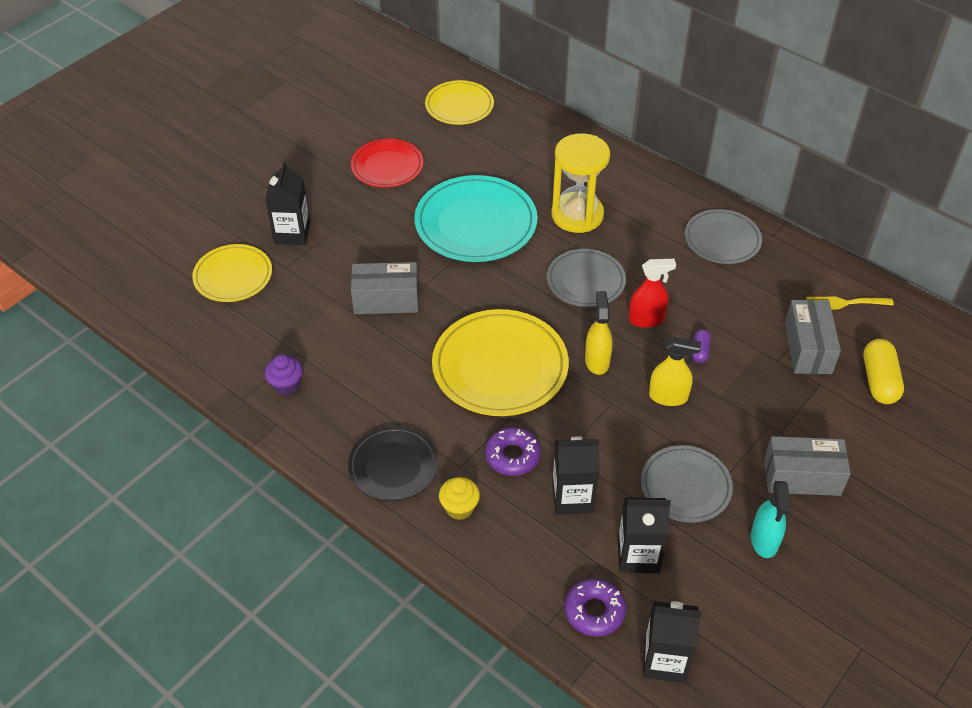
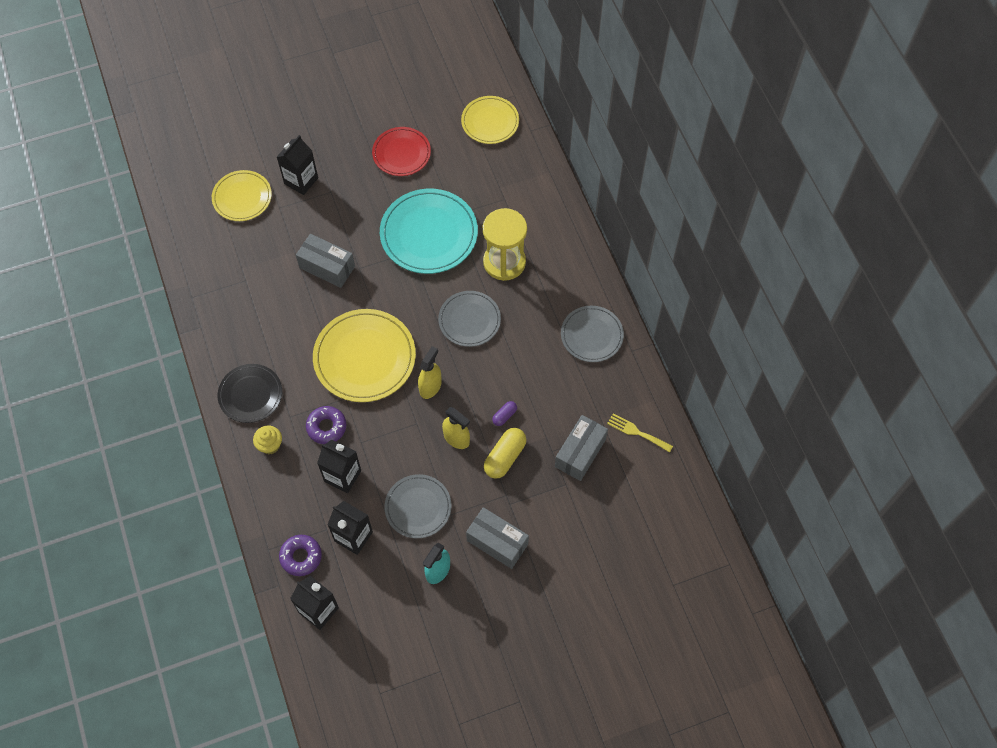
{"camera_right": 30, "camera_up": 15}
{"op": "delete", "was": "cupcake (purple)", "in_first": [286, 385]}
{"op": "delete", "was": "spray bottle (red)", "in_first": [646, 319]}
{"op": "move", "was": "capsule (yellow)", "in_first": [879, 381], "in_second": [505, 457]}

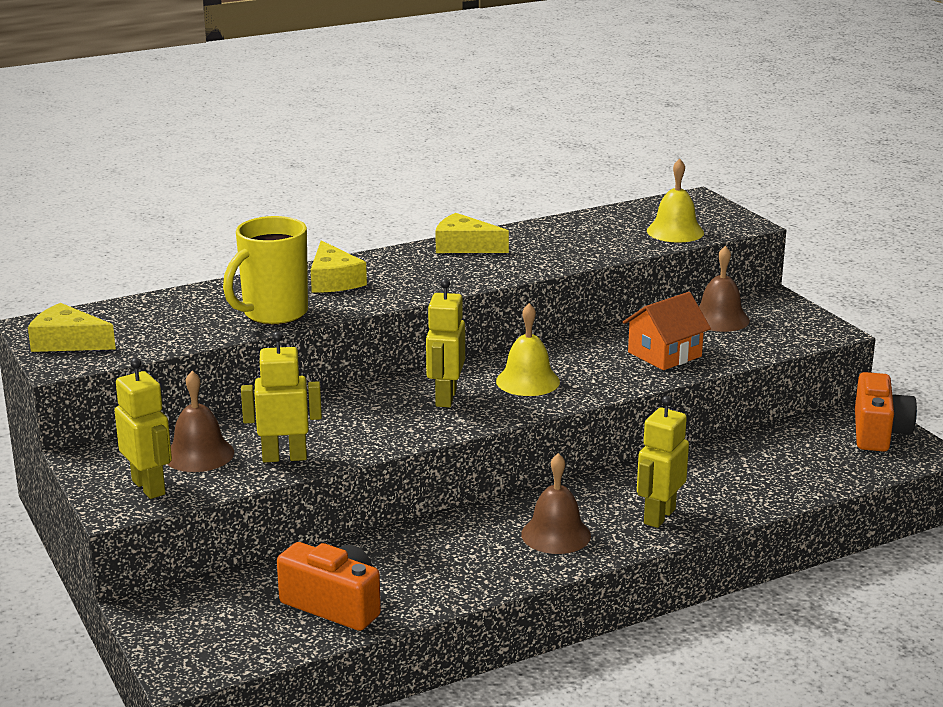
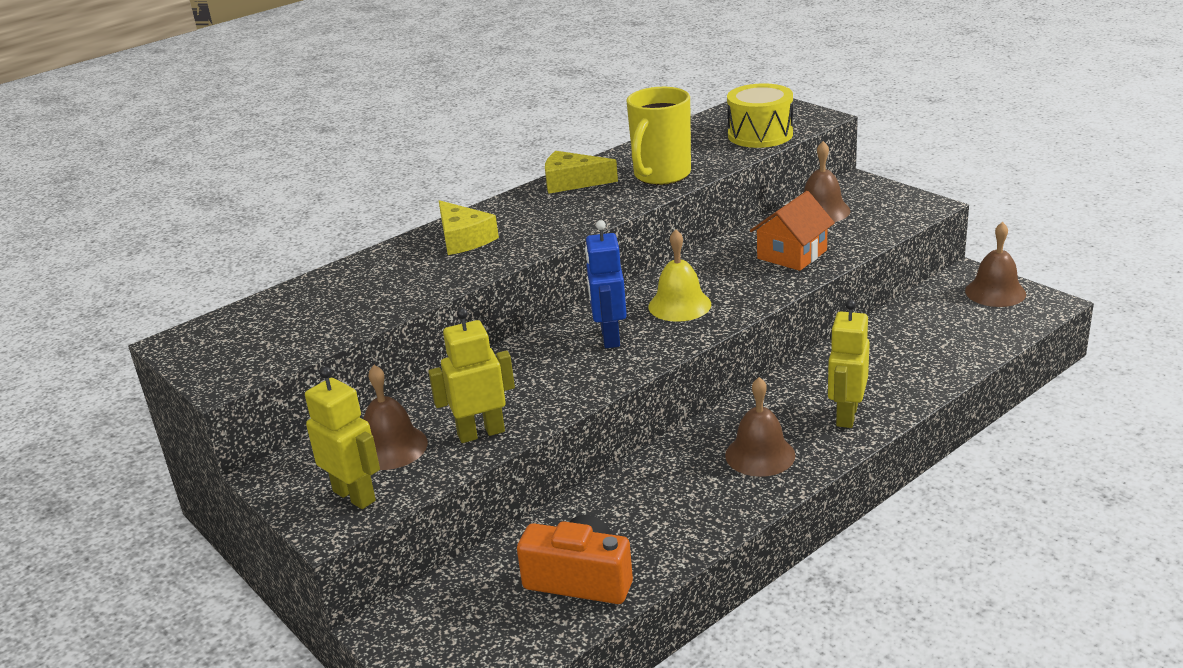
{"camera_right": -10, "camera_up": 5}
{"op": "delete", "was": "cheese (yellow)", "in_first": [68, 342]}
{"op": "move", "was": "mug (yellow)", "in_first": [273, 314], "in_second": [661, 175]}
{"op": "recolor", "was": "robot (yellow)", "now": "robot (blue)", "in_first": [445, 398], "in_second": [609, 337]}
{"op": "replace", "was": "bell (yellow)", "now": "drum (yellow)", "in_first": [675, 231], "in_second": [760, 135]}
{"op": "replace", "was": "camera (orange)", "now": "bell (brown)", "in_first": [878, 432], "in_second": [995, 292]}

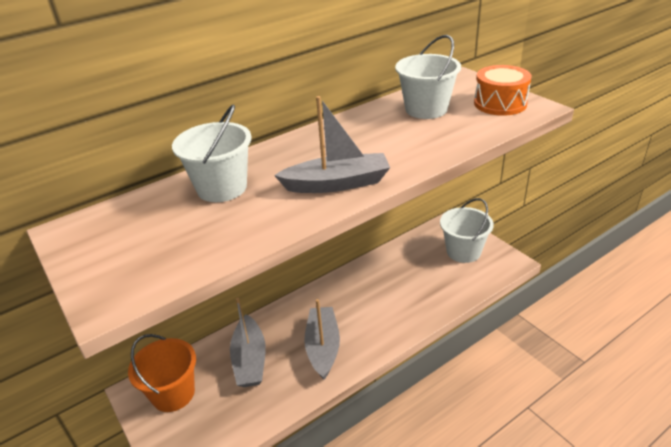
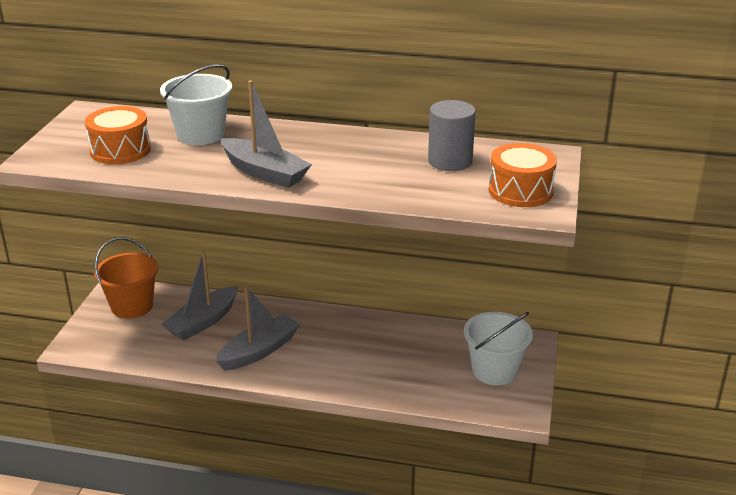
{"camera_right": 45, "camera_up": -5}
{"op": "replace", "was": "bucket (white)", "now": "cylinder (grey)", "in_first": [426, 109], "in_second": [450, 161]}
{"op": "insert", "now": "drum (orange)", "in_second": [120, 150]}

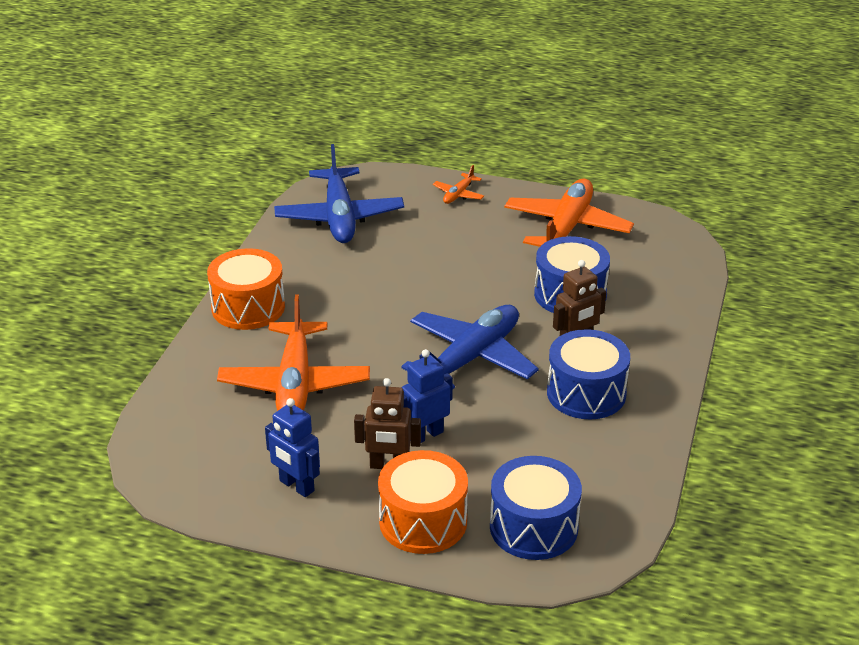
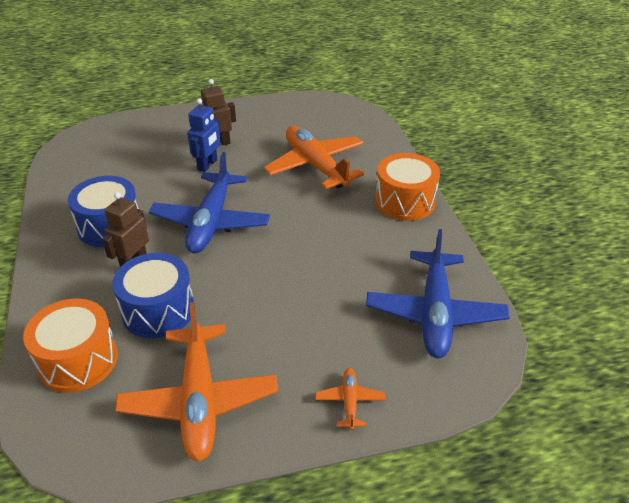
{"camera_right": 150, "camera_up": 5}
{"op": "delete", "was": "robot (blue)", "in_first": [296, 486]}
{"op": "rotate", "was": "plane (blue)", "in_first": [339, 217], "in_second": [434, 313], "clockwise": -135}
{"op": "move", "was": "drum (orange)", "in_first": [423, 521], "in_second": [78, 360]}
{"op": "delete", "was": "drum (blue)", "in_first": [533, 527]}

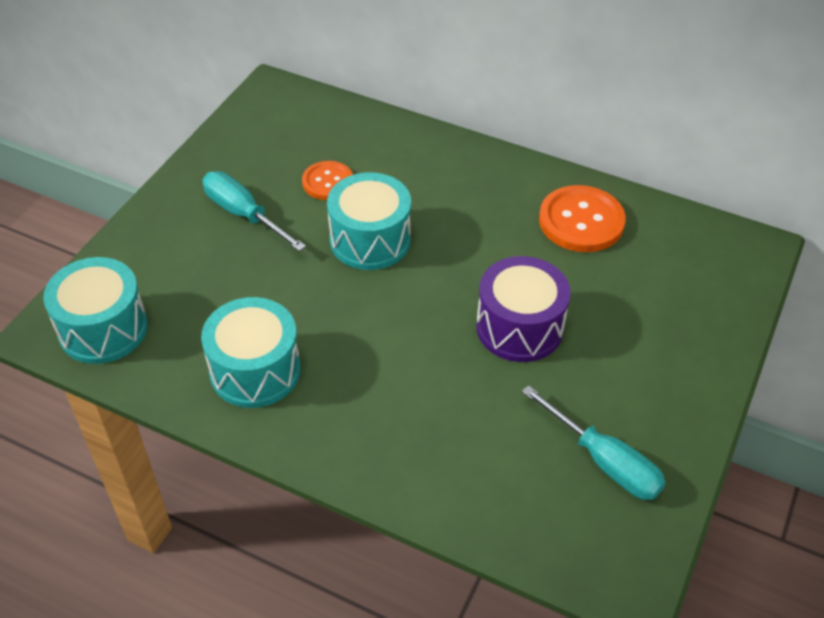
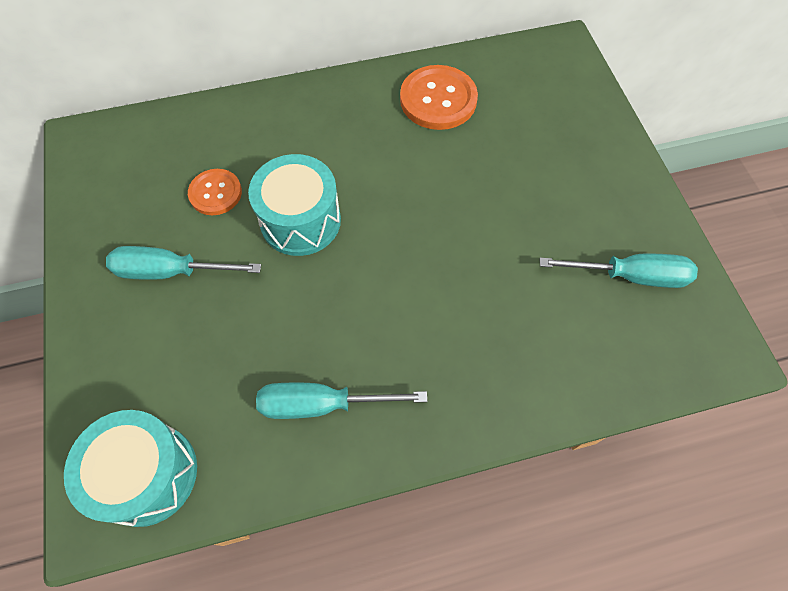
{"camera_right": -40, "camera_up": 15}
{"op": "replace", "was": "drum (turquoise)", "now": "screwdriver (turquoise)", "in_first": [255, 370], "in_second": [322, 404]}
{"op": "delete", "was": "drum (purple)", "in_first": [519, 327]}

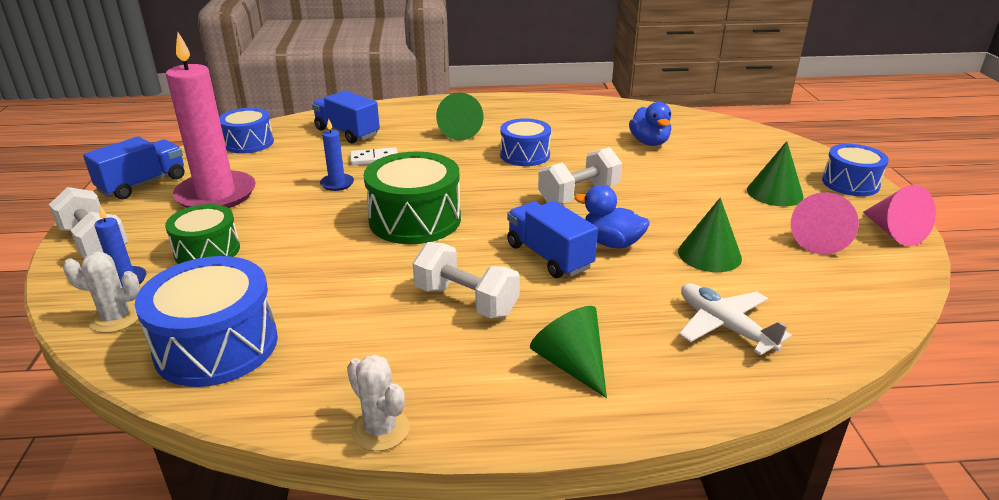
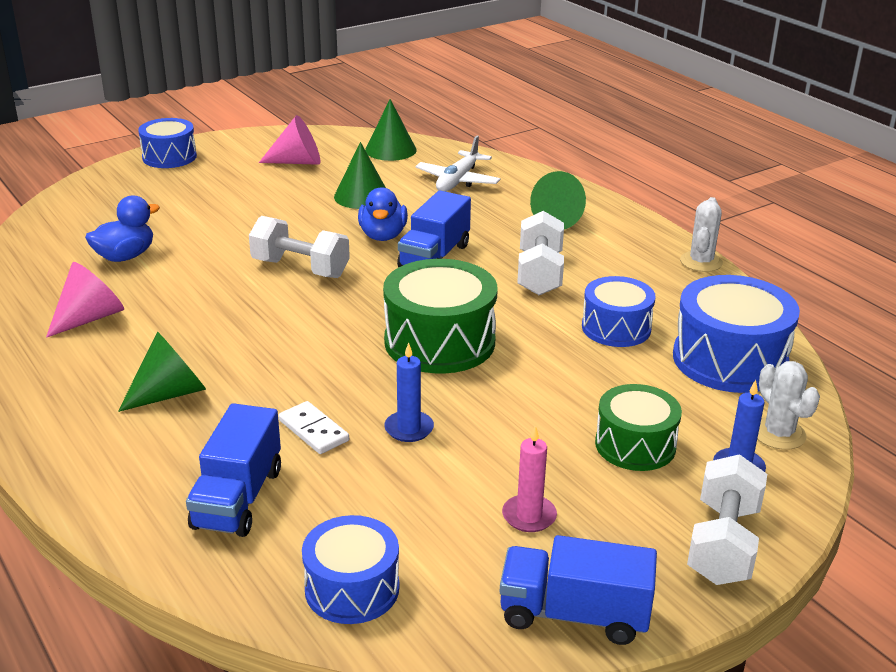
{"camera_right": -120, "camera_up": 0}
{"op": "resize", "was": "candle (pink)", "in_first": [216, 195], "in_second": [529, 516], "ratio": 0.44}
{"op": "move", "was": "drum (blue)", "in_first": [525, 155], "in_second": [616, 328]}
{"op": "move", "was": "cone (green)", "in_first": [775, 193], "in_second": [390, 150]}
{"op": "move", "was": "cone (pink)", "in_first": [893, 232], "in_second": [90, 318]}

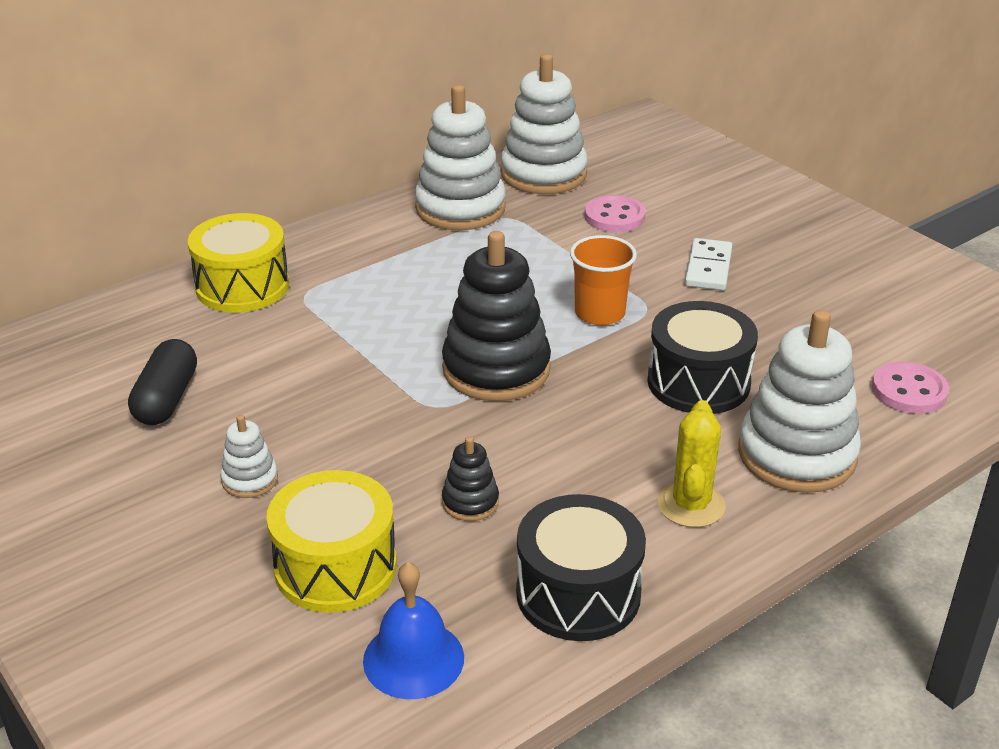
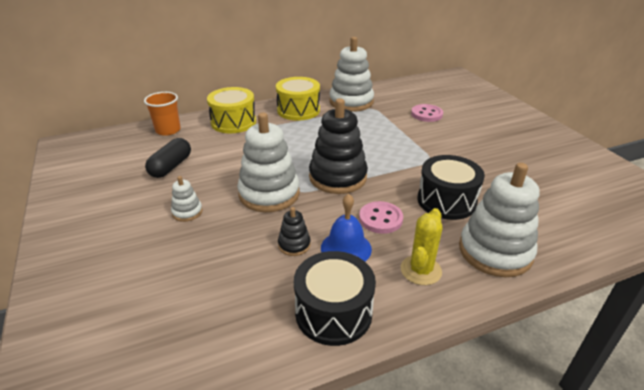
{"camera_right": 15, "camera_up": 0}
{"op": "move", "was": "drum (yellow)", "in_first": [335, 567], "in_second": [298, 110]}
{"op": "move", "was": "bell (blue)", "in_first": [413, 659], "in_second": [346, 248]}
{"op": "move", "was": "stacking toy (white)", "in_first": [543, 174], "in_second": [269, 194]}
{"op": "move", "was": "cup (orange)", "in_first": [600, 313], "in_second": [168, 130]}
{"op": "delete", "was": "domino (white)", "in_first": [708, 268]}
{"op": "move", "was": "button (pink)", "in_first": [909, 391], "in_second": [380, 219]}

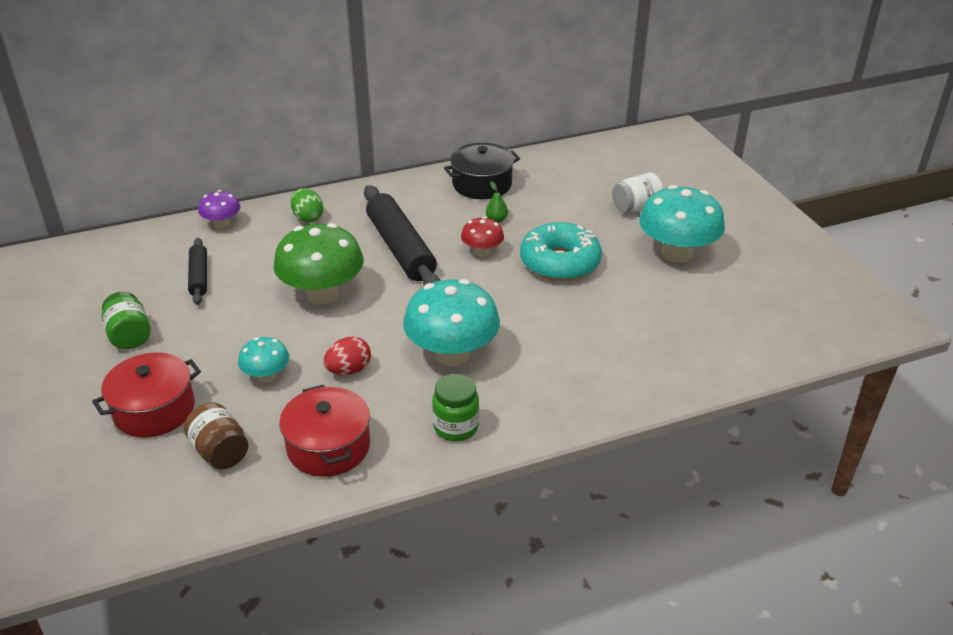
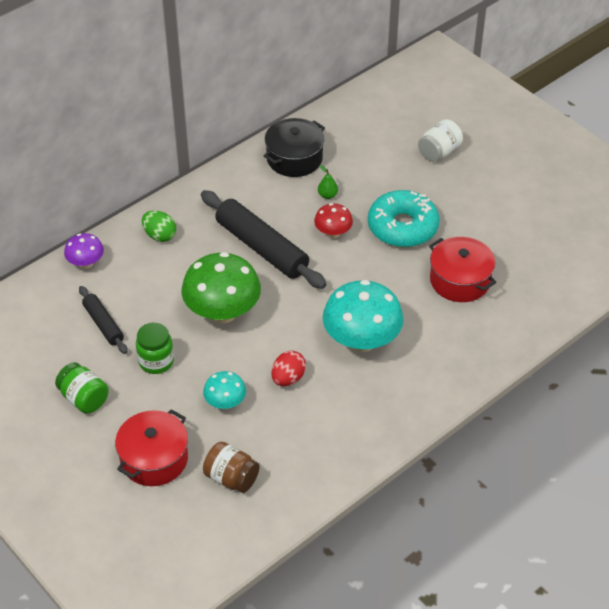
{"camera_right": -20, "camera_up": 10}
{"op": "move", "was": "pot (red)", "in_first": [328, 447], "in_second": [460, 280]}
{"op": "move", "was": "jar (green)", "in_first": [456, 427], "in_second": [156, 361]}
{"op": "delete", "was": "mushroom (turquoise)", "in_first": [676, 253]}

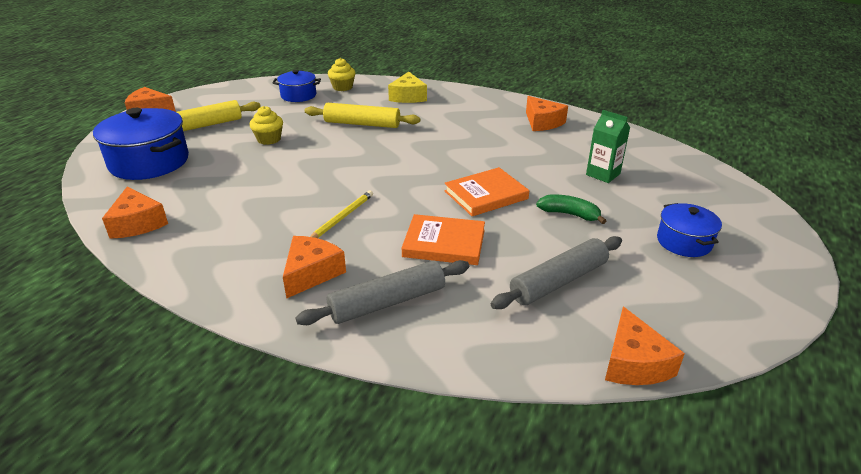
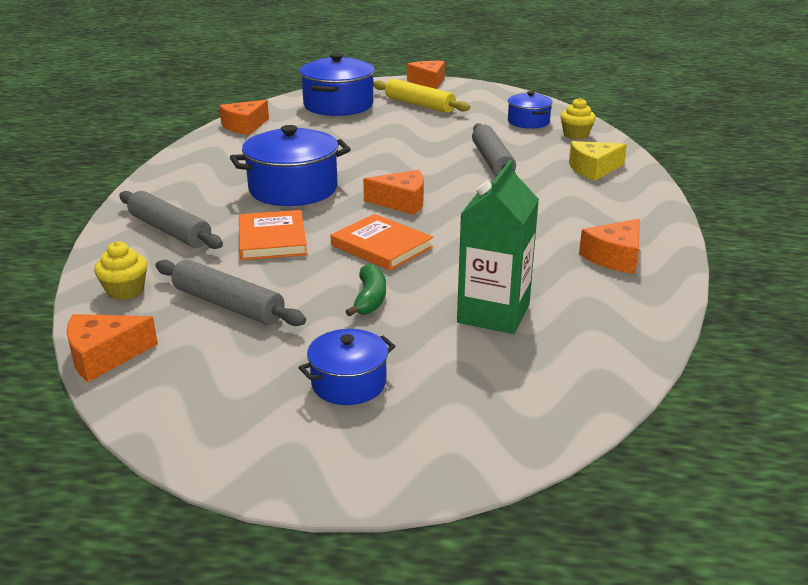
{"camera_right": 70, "camera_up": -5}
{"op": "move", "was": "cupcake (yellow)", "in_first": [269, 139], "in_second": [125, 291]}
{"op": "move", "was": "cheese (orange)", "in_first": [311, 273], "in_second": [401, 202]}
{"op": "recolor", "was": "rolling pin (yellow)", "now": "rolling pin (grey)", "in_first": [362, 124], "in_second": [492, 161]}
{"op": "replace", "was": "pencil (yellow)", "now": "pot (blue)", "in_first": [342, 217], "in_second": [293, 189]}
{"op": "resize", "was": "carton (green)", "in_first": [603, 174], "in_second": [493, 314], "ratio": 1.59}

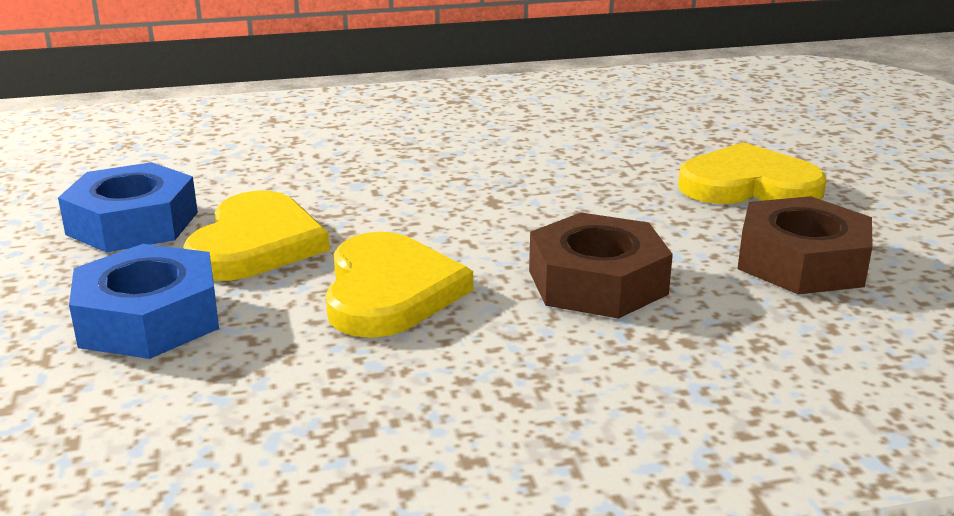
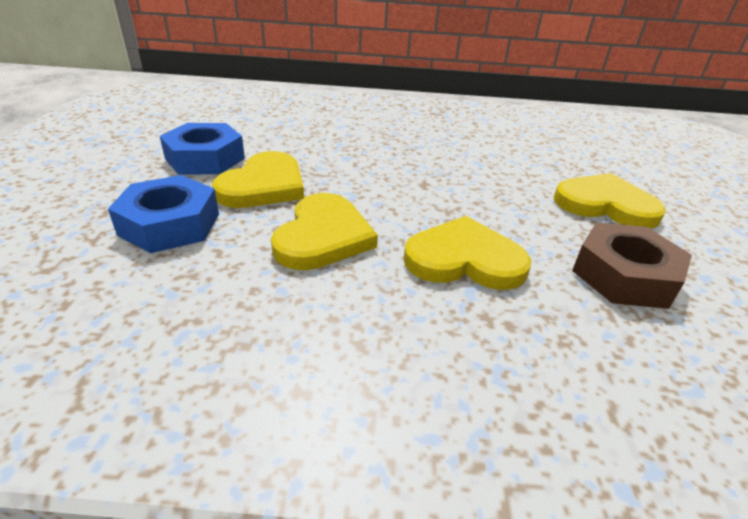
{"camera_right": 15, "camera_up": 10}
{"op": "replace", "was": "nut (brown)", "now": "heart (yellow)", "in_first": [597, 282], "in_second": [464, 259]}

